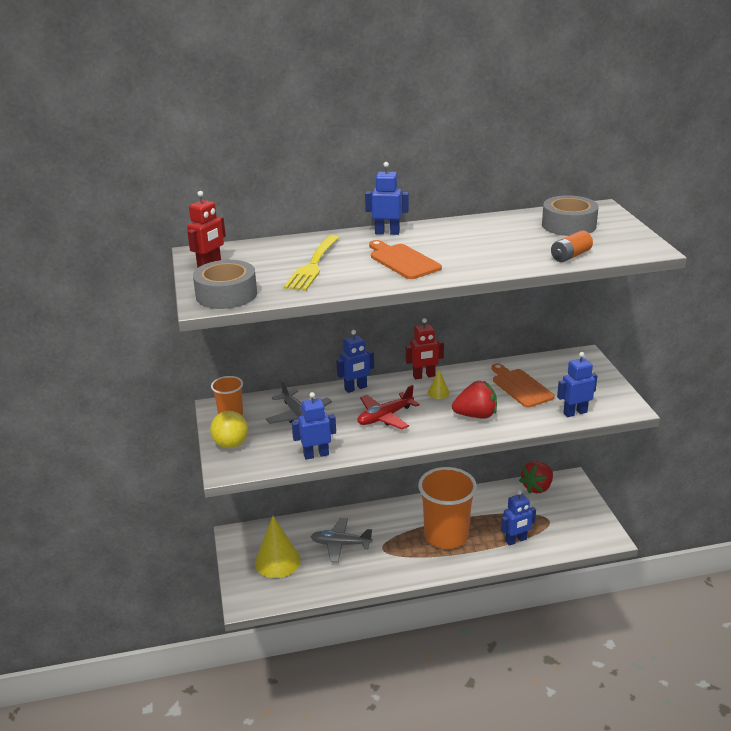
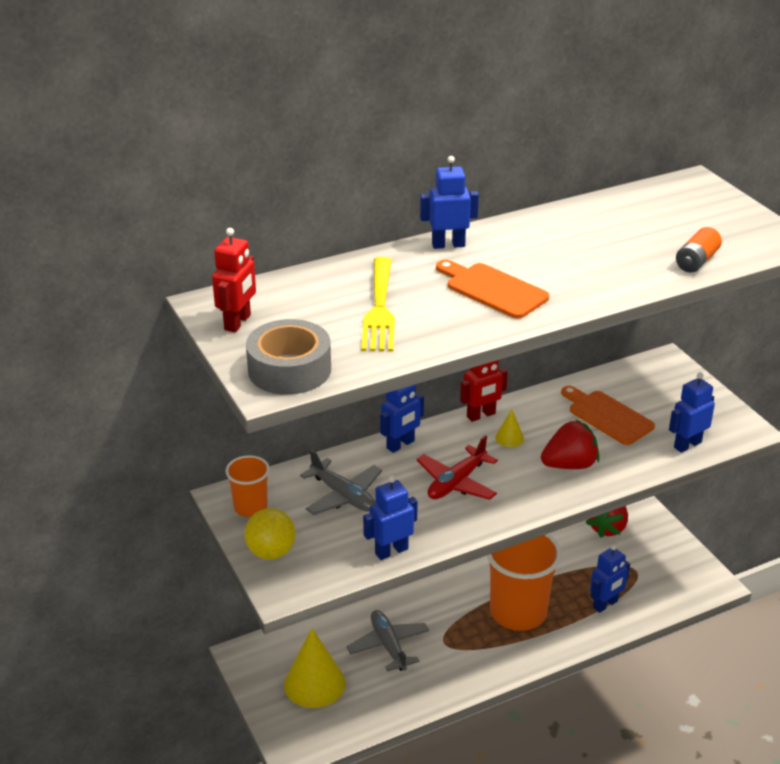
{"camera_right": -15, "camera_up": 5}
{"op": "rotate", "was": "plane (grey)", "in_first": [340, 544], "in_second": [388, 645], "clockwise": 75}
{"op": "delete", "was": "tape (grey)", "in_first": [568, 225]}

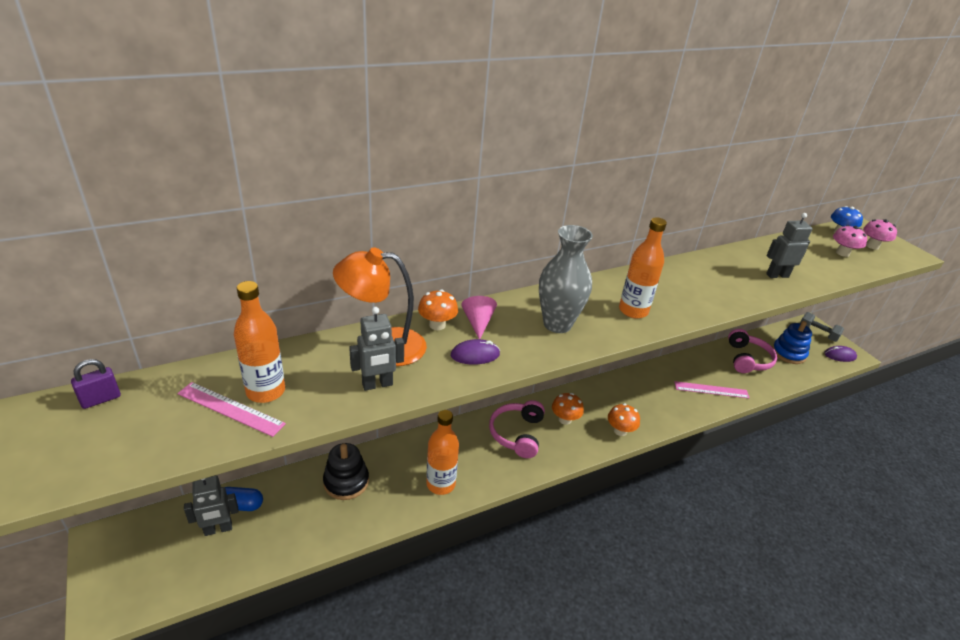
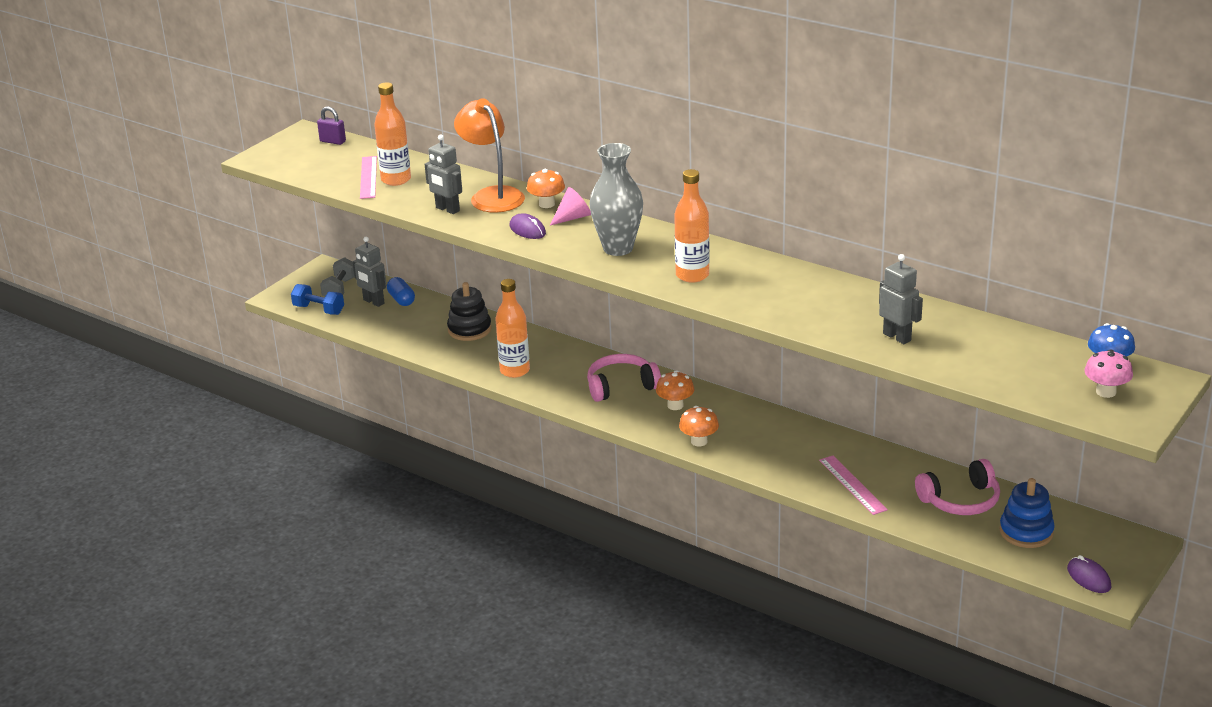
{"camera_right": 65, "camera_up": -5}
{"op": "move", "was": "dumbbell (grey)", "in_first": [817, 333], "in_second": [340, 289]}
{"op": "delete", "was": "mushroom (pink)", "in_first": [842, 253]}
{"op": "insert", "now": "dumbbell (blue)", "in_second": [319, 310]}

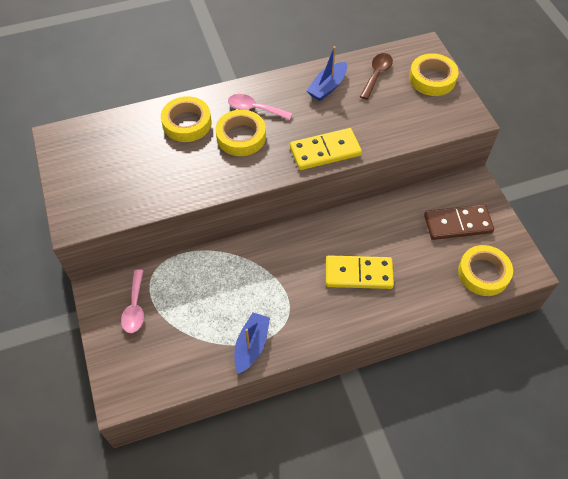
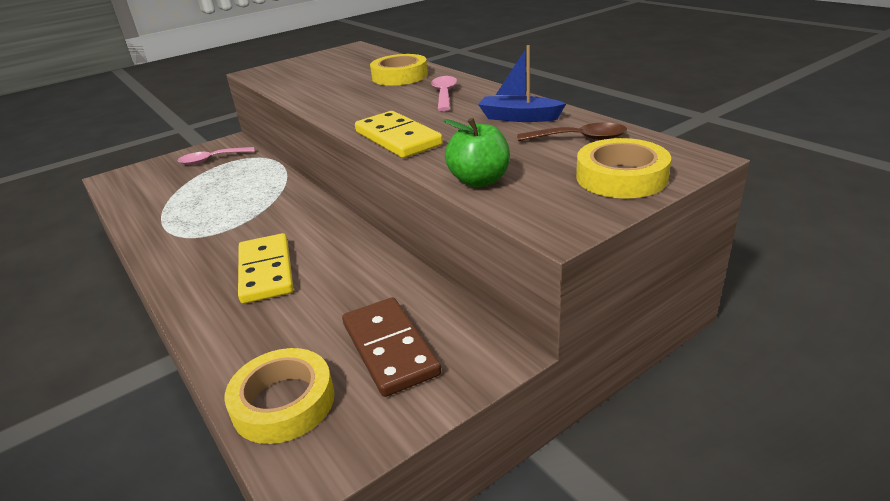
{"camera_right": 75, "camera_up": -25}
{"op": "delete", "was": "tape (yellow)", "in_first": [241, 136]}
{"op": "delete", "was": "boat (blue)", "in_first": [251, 346]}
{"op": "insert", "now": "apple (green)", "in_second": [479, 181]}

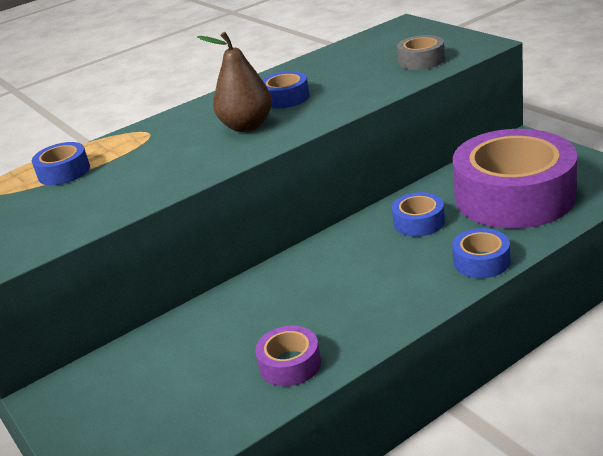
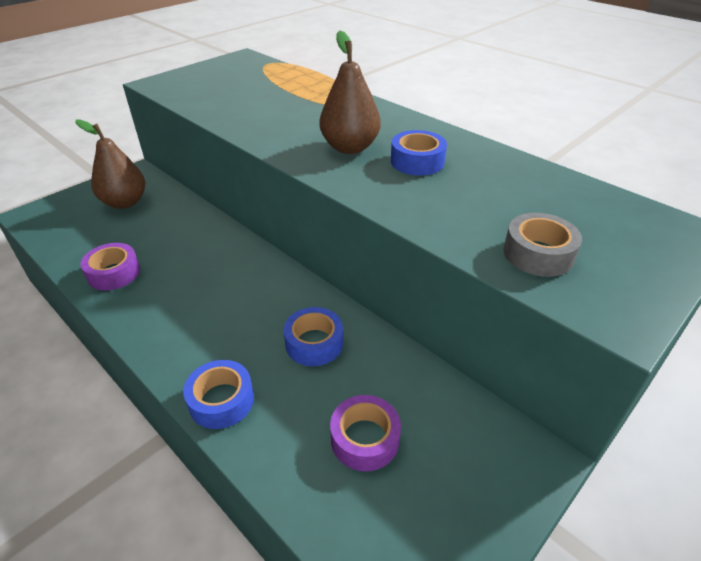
{"camera_right": 75, "camera_up": 10}
{"op": "delete", "was": "tape (blue)", "in_first": [64, 172]}
{"op": "resize", "was": "tape (purple)", "in_first": [514, 196], "in_second": [365, 439], "ratio": 0.43}
{"op": "insert", "now": "pear (brown)", "in_second": [125, 202]}

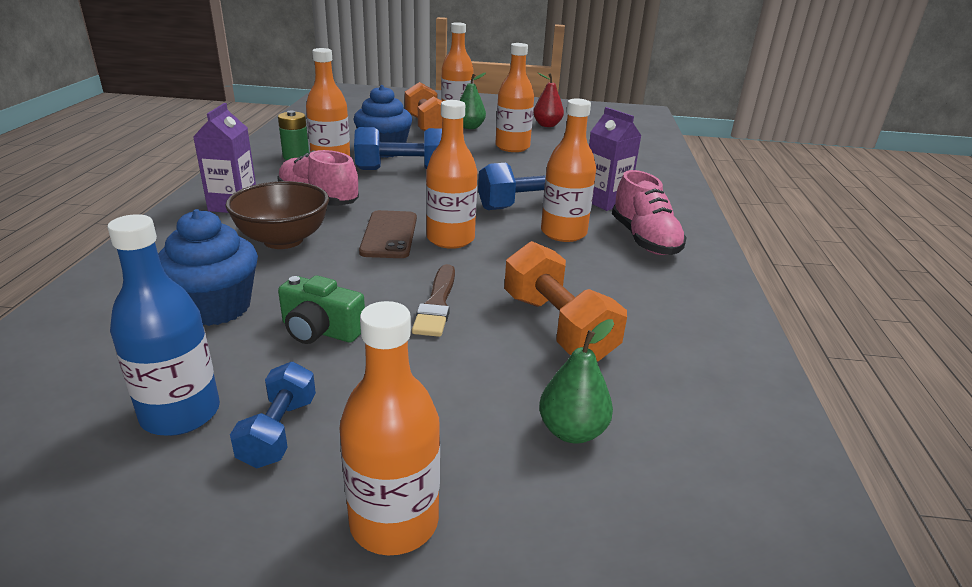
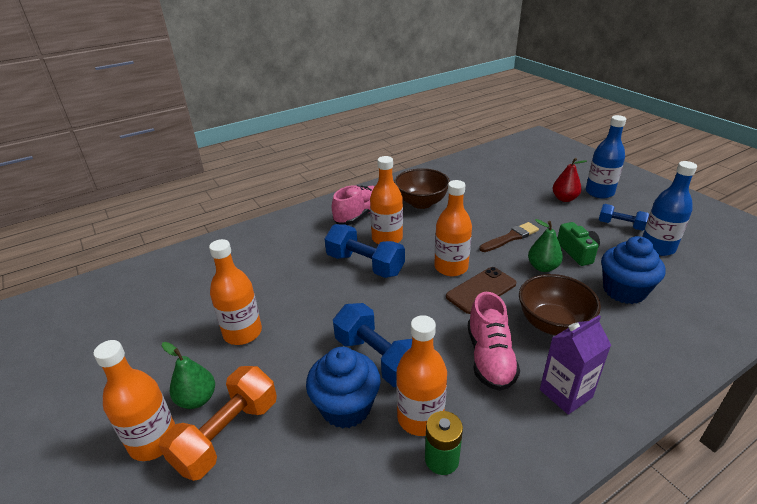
{"camera_right": -125, "camera_up": 5}
{"op": "rotate", "was": "dumbbell (blue)", "in_first": [279, 431], "in_second": [621, 225], "clockwise": 60}
{"op": "recolor", "was": "bottle (orange)", "now": "bottle (blue)", "in_first": [394, 522], "in_second": [599, 192]}
{"op": "delete", "was": "dumbbell (orange)", "in_first": [558, 326]}
{"op": "move", "was": "pear (red)", "in_first": [547, 125], "in_second": [564, 199]}
{"op": "move", "was": "pear (green)", "in_first": [572, 431], "in_second": [542, 267]}
{"op": "delete", "was": "carton (purple)", "in_first": [605, 201]}
{"op": "insert", "now": "bowl (brown)", "in_second": [421, 203]}

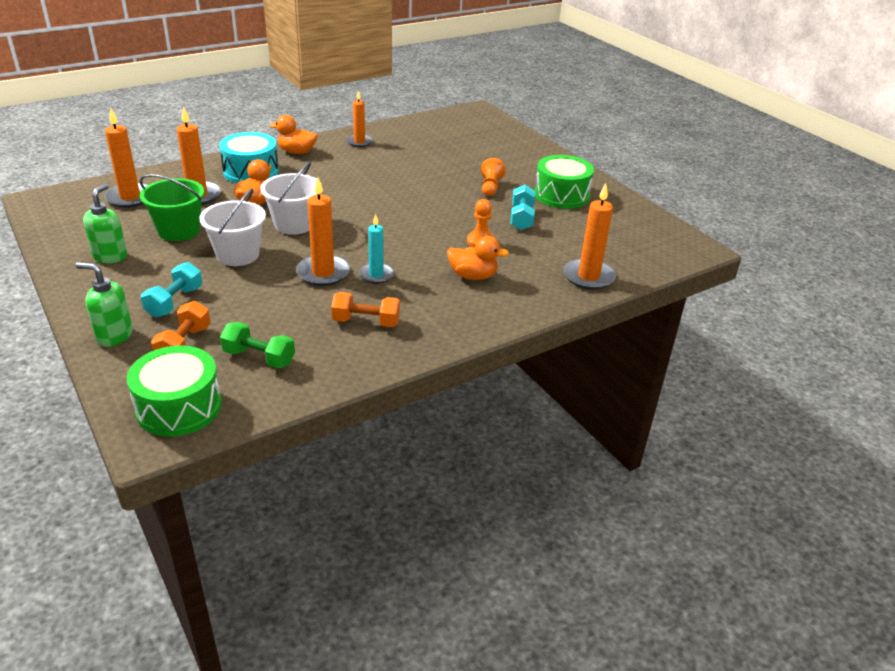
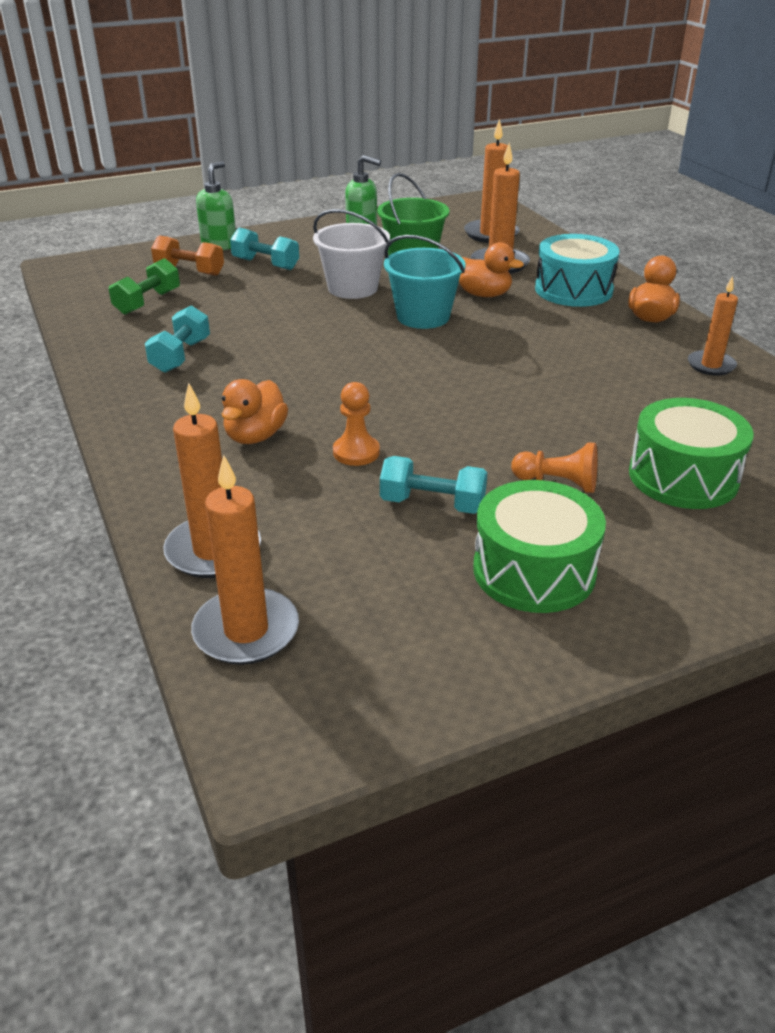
{"camera_right": 100, "camera_up": 0}
{"op": "move", "was": "drum (green)", "in_first": [179, 407], "in_second": [683, 477]}
{"op": "recolor", "was": "bucket (white)", "now": "bucket (turquoise)", "in_first": [294, 224], "in_second": [423, 317]}
{"op": "move", "was": "candle (orange)", "in_first": [323, 273], "in_second": [246, 631]}
{"op": "recolor", "was": "dumbbell (orange)", "now": "dumbbell (turquoise)", "in_first": [366, 322], "in_second": [180, 356]}
{"op": "delete", "was": "candle (turquoise)", "in_first": [376, 275]}

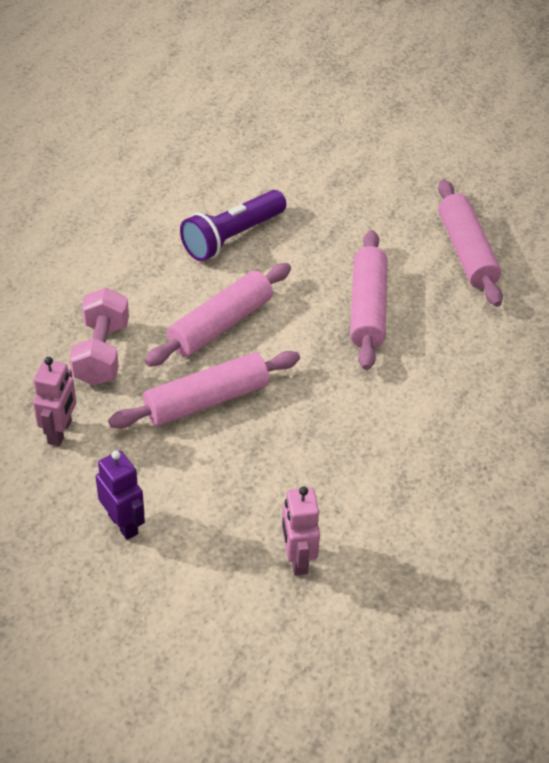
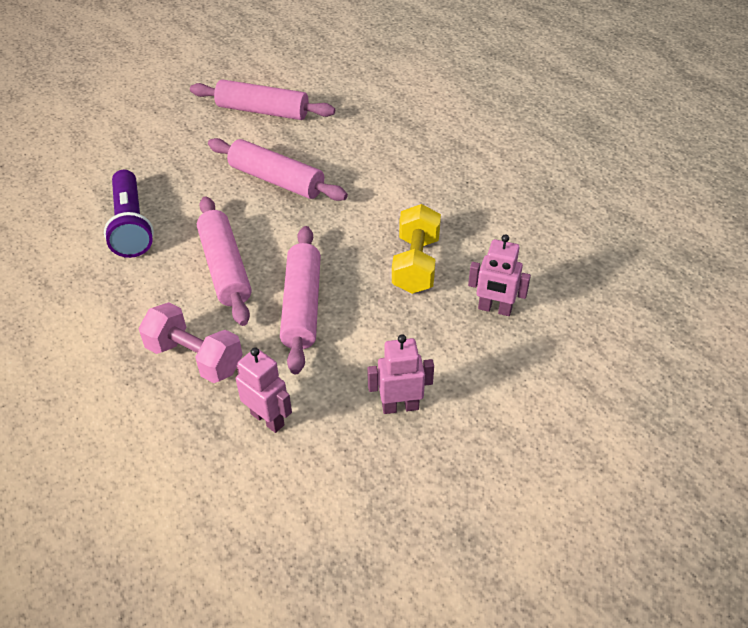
{"camera_right": -60, "camera_up": 0}
{"op": "recolor", "was": "robot (purple)", "now": "robot (pink)", "in_first": [123, 524], "in_second": [400, 406]}
{"op": "insert", "now": "dumbbell (yellow)", "in_second": [416, 264]}

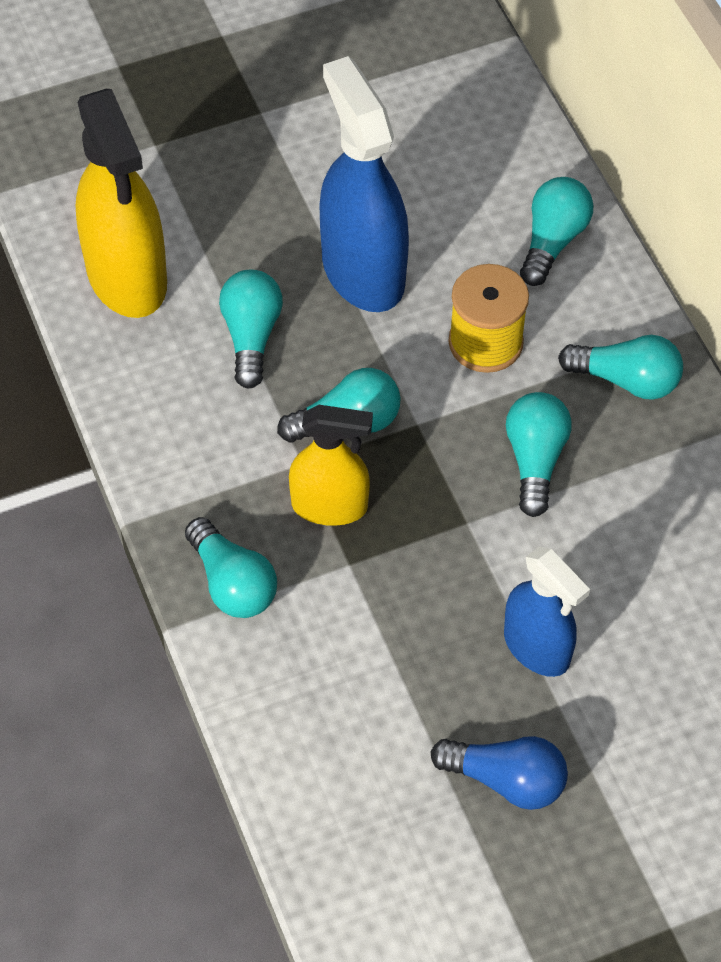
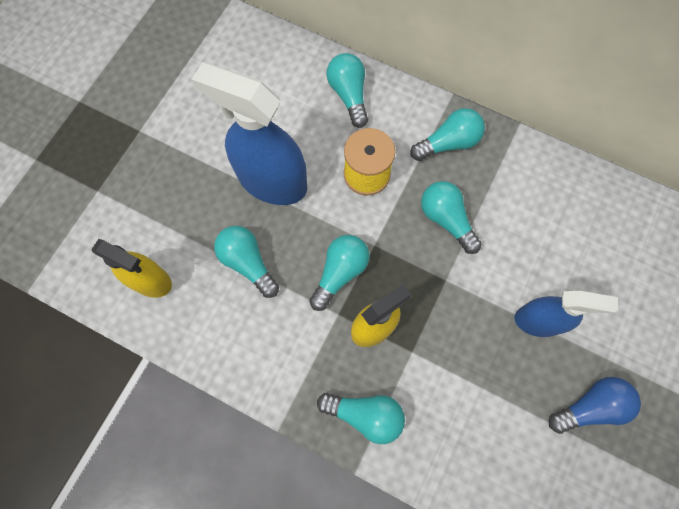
{"camera_right": -40, "camera_up": 15}
{"op": "resize", "was": "spray bottle (yellow)", "in_first": [127, 277], "in_second": [150, 280], "ratio": 0.62}

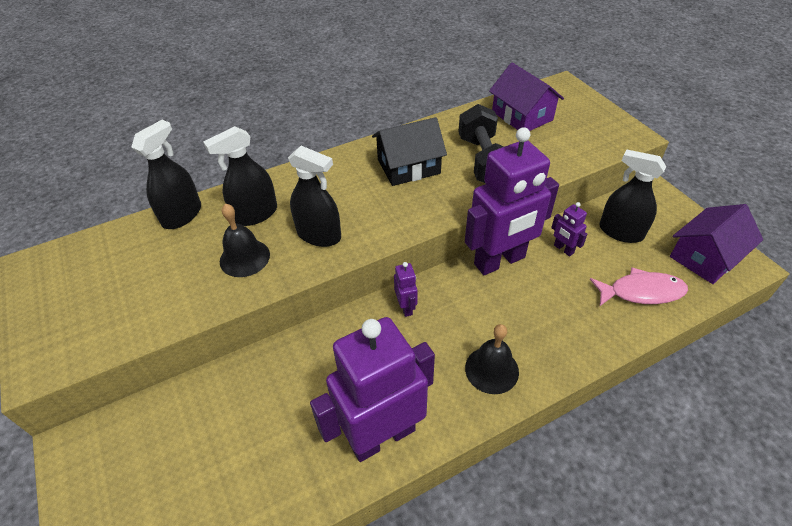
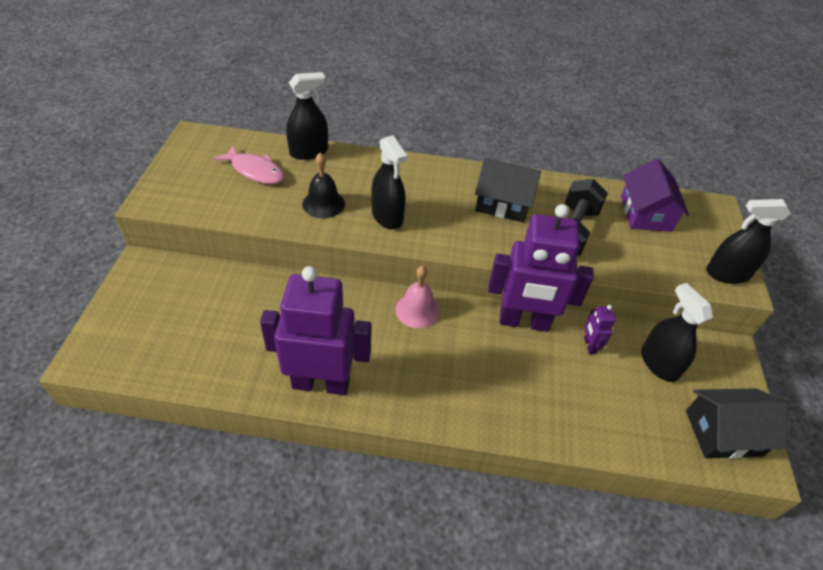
{"camera_right": 30, "camera_up": 0}
{"op": "move", "was": "spray bottle (black)", "in_first": [255, 214], "in_second": [727, 274]}
{"op": "replace", "was": "robot (purple)", "now": "bell (pink)", "in_first": [406, 307], "in_second": [417, 310]}
{"op": "delete", "was": "bell (black)", "in_first": [491, 369]}
{"op": "move", "was": "fish (pink)", "in_first": [641, 292], "in_second": [255, 171]}
{"op": "recolor", "was": "house (purple)", "now": "house (black)", "in_first": [705, 257], "in_second": [723, 433]}

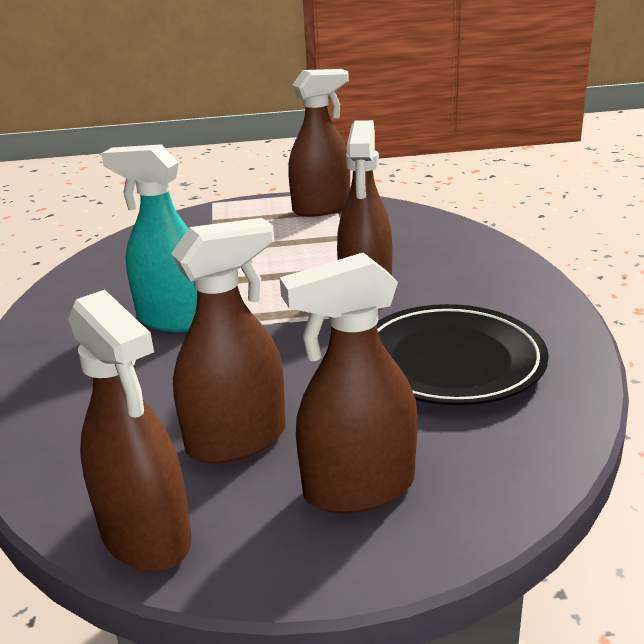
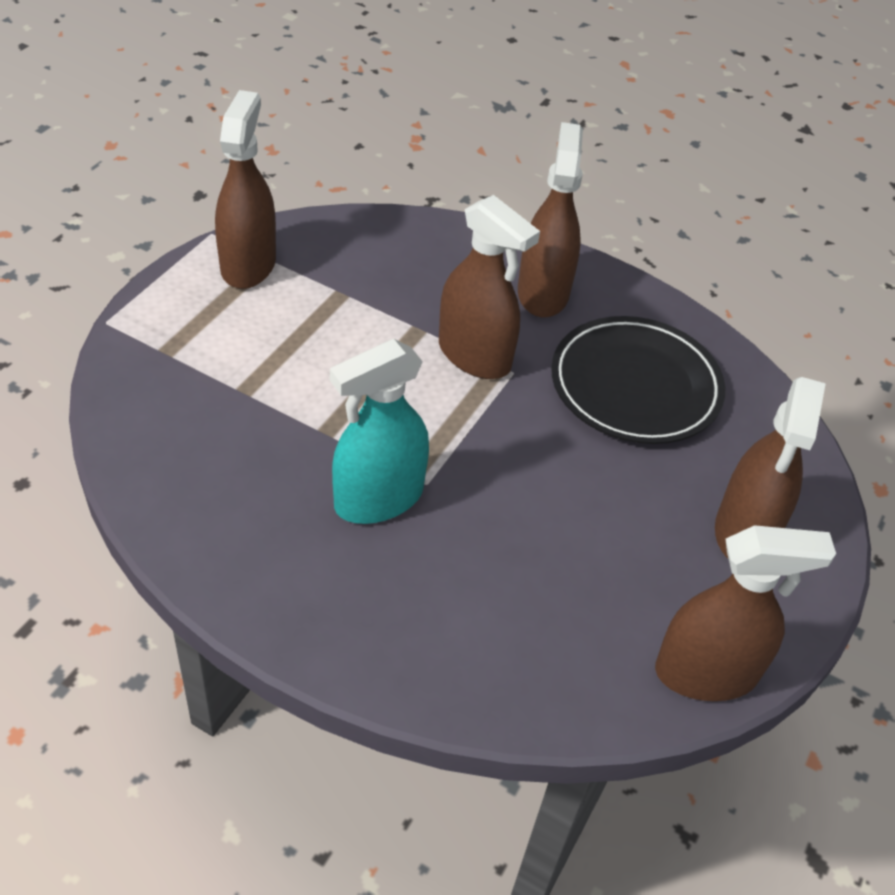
{"camera_right": -60, "camera_up": 20}
{"op": "move", "was": "spray bottle (brown)", "in_first": [237, 440], "in_second": [543, 293]}

